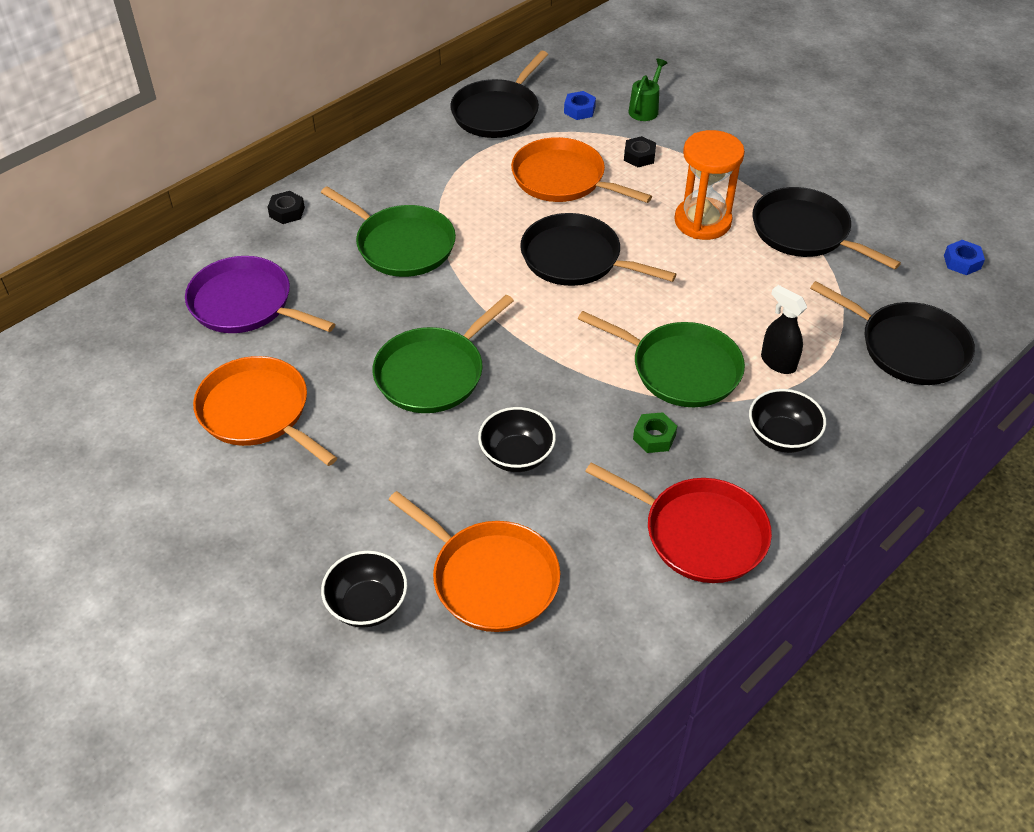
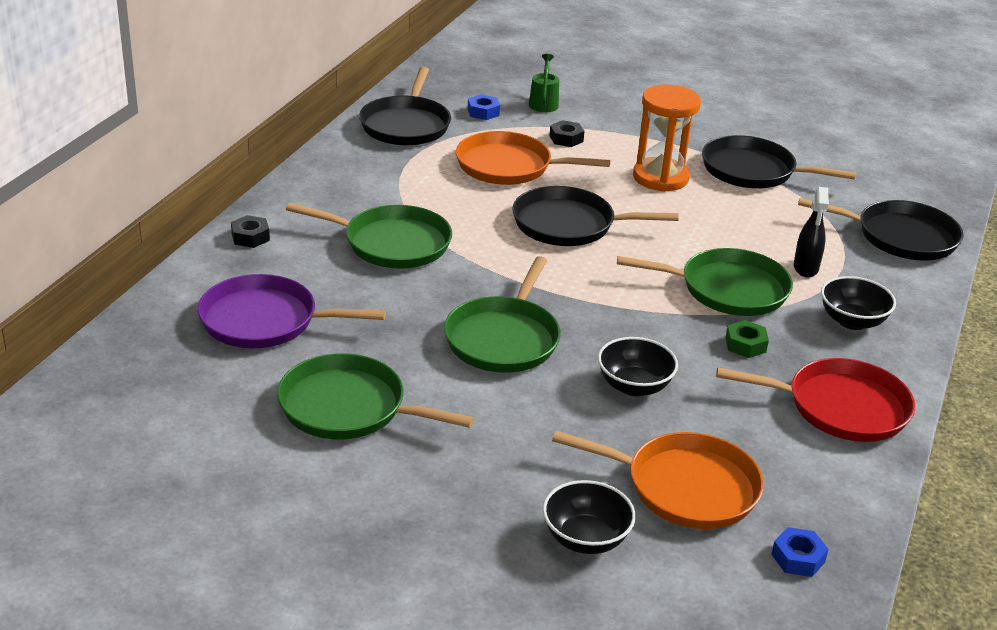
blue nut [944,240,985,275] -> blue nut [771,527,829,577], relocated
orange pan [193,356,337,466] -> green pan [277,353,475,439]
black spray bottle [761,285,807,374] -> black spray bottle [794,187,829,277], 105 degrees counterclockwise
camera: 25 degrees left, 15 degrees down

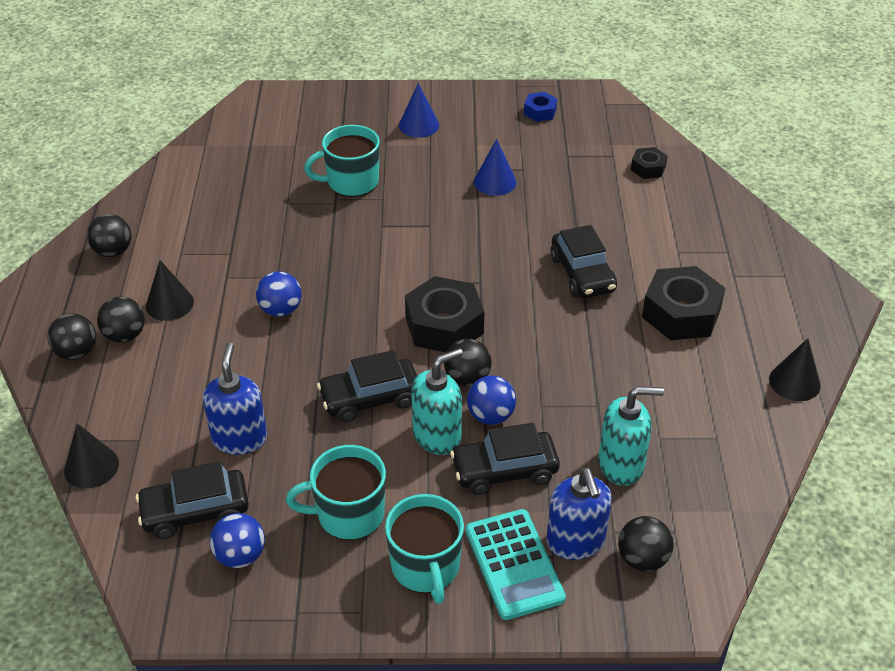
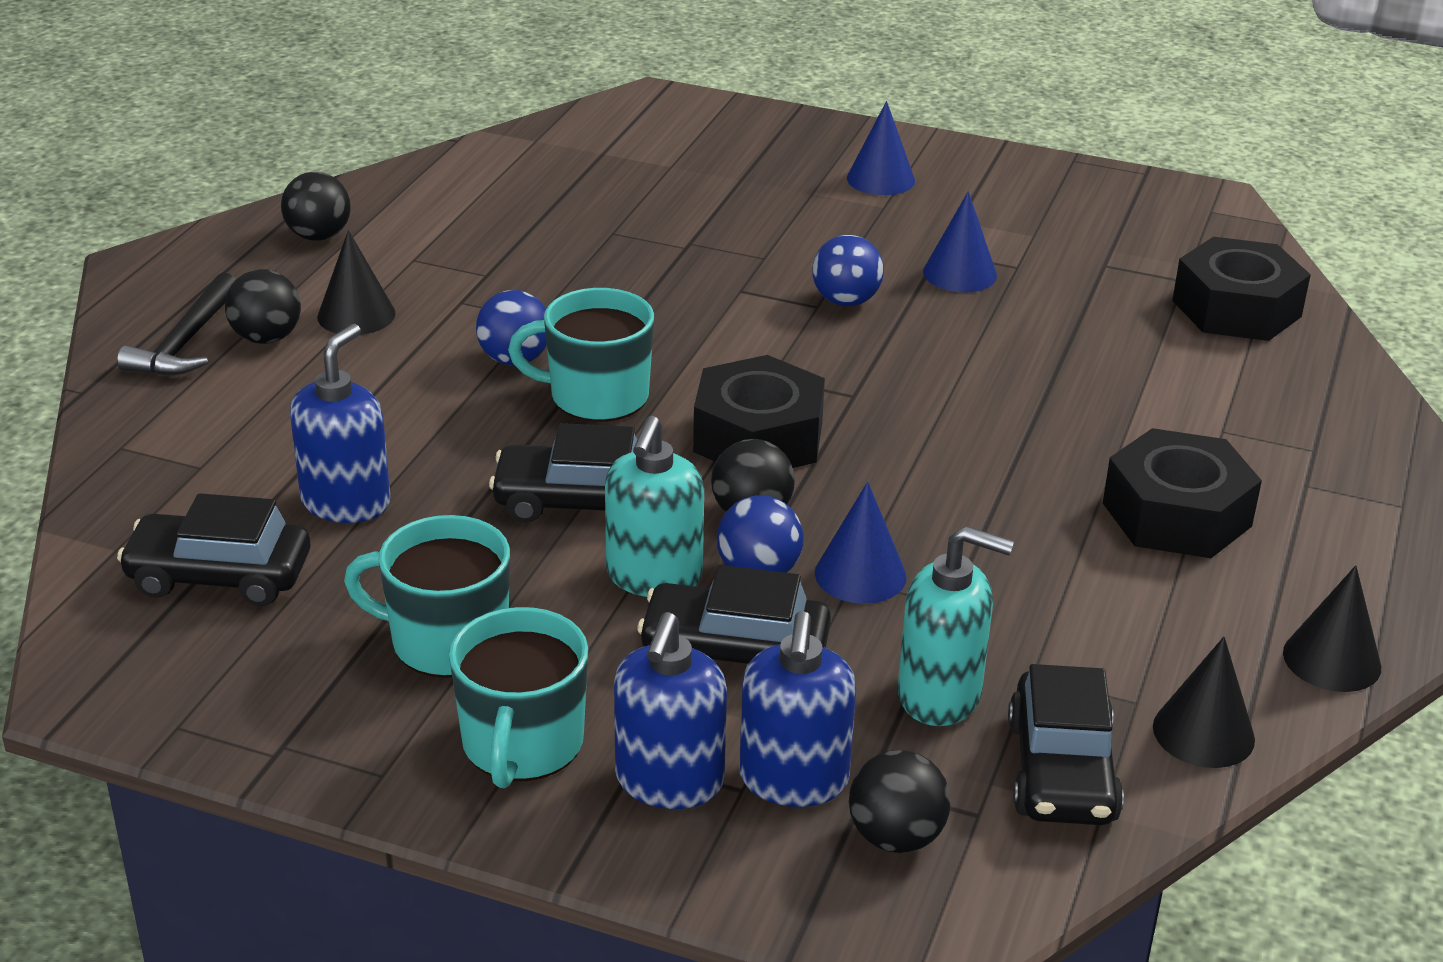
blue nut [524,92,557,122] -> none
none -> blue cone [815,482,907,604]
black cone [64,423,119,489] -> black cone [1153,637,1255,768], relocated
blue ball [210,513,265,568] -> blue ball [812,235,884,306], relocated
turquoise mug [304,125,380,197] -> turquoise mug [508,288,654,422], relocated
black car [550,225,617,298] -> black car [1008,664,1124,825], relocated
black ball [47,313,96,360] -> black hammer [117,272,236,376]
turquoise calculator [466,509,566,620] -> blue soap dispenser [614,612,727,809]
turquoise soap dispenser [411,348,463,455] -> turquoise soap dispenser [605,416,704,597], 120 degrees clockwise
black nut [631,147,668,179] -> black nut [1172,237,1311,341], x1.96
camera: 20 degrees right, 10 degrees down

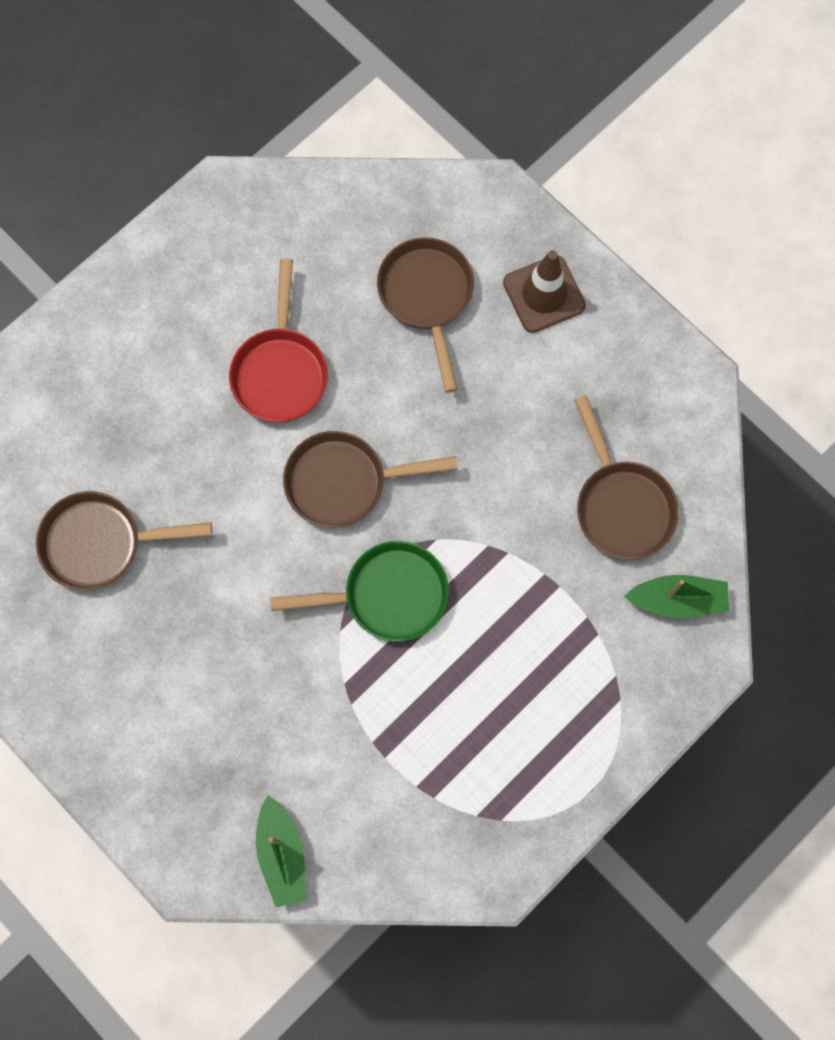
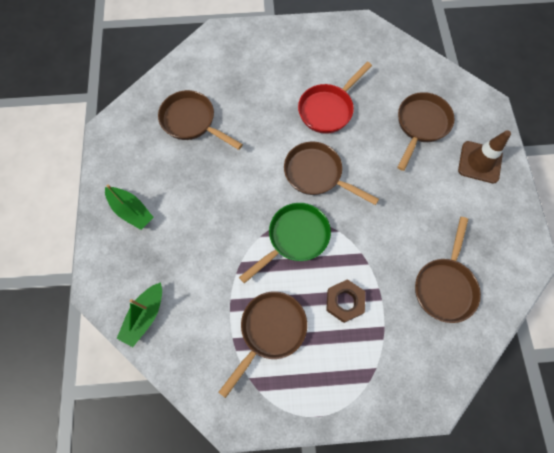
none -> brown pan [219,291,307,398]
none -> brown nut [326,279,365,323]
green boat [624,575,729,618] -> green boat [105,185,154,230], relocated
green pan [270,541,449,642] -> green pan [239,203,331,284], 75 degrees counterclockwise
camera: 40 degrees right, 5 degrees down

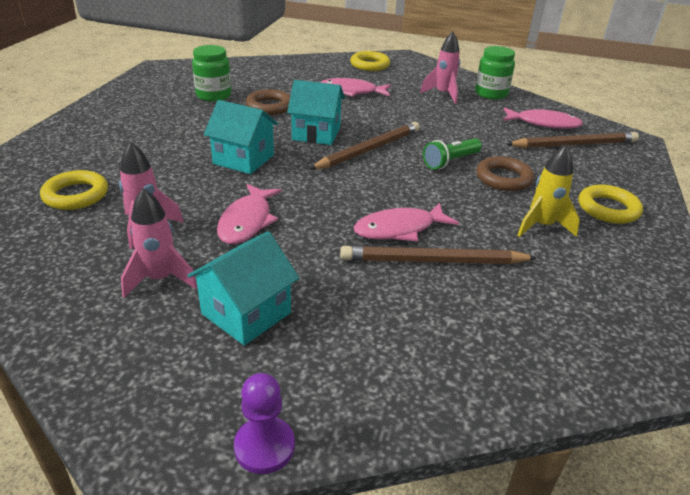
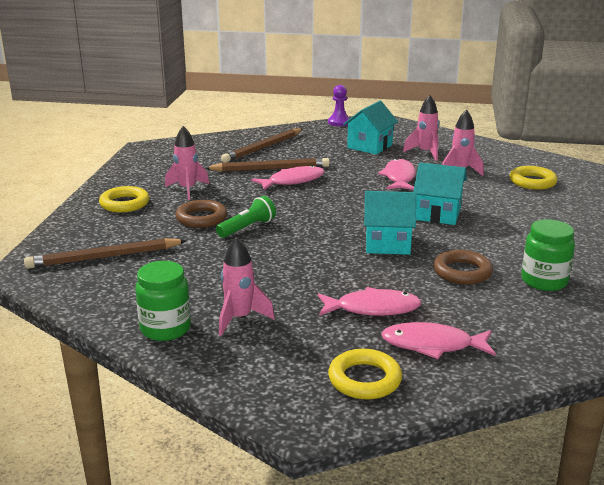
brown pencil [309,122,420,170] -> brown pencil [221,128,302,163], relocated
pink fish [503,107,583,129] -> pink fish [381,322,496,359], relocated
yellow rocket [517,145,580,237] -> pink rocket [165,126,209,200]
camera: 175 degrees right, 10 degrees down

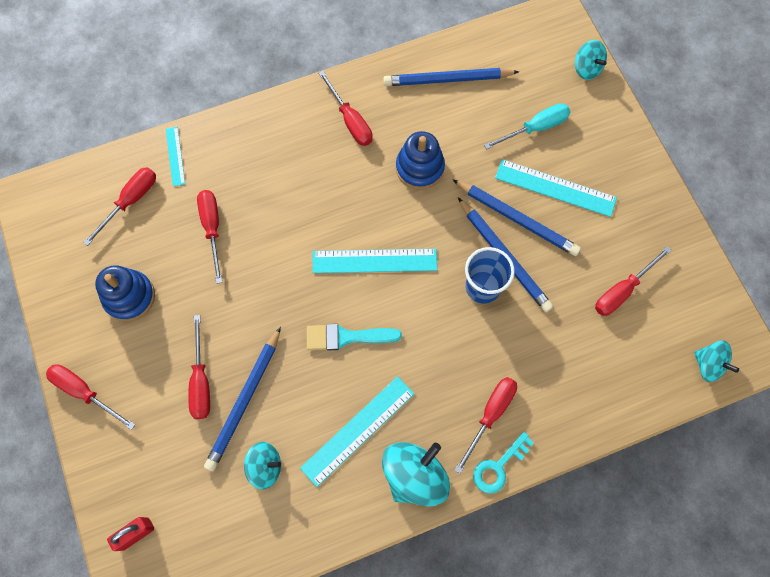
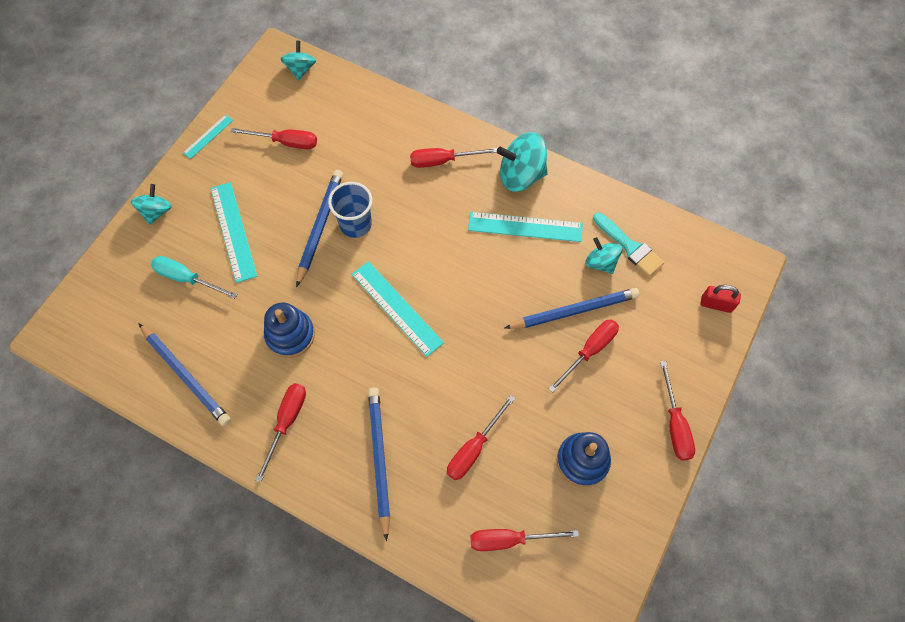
turquoise key [473,432,534,494] -> none
turquoise ruler [166,127,185,186] -> turquoise ruler [183,115,233,159], relocated
turquoise brush [307,324,402,350] -> turquoise brush [593,213,664,276], relocated
blue pencil [453,180,581,256] -> blue pencil [368,388,390,541], relocated
turquoise spinning top [575,40,607,80] -> turquoise spinning top [131,184,172,225], relocated
camera: 130 degrees left, 5 degrees down

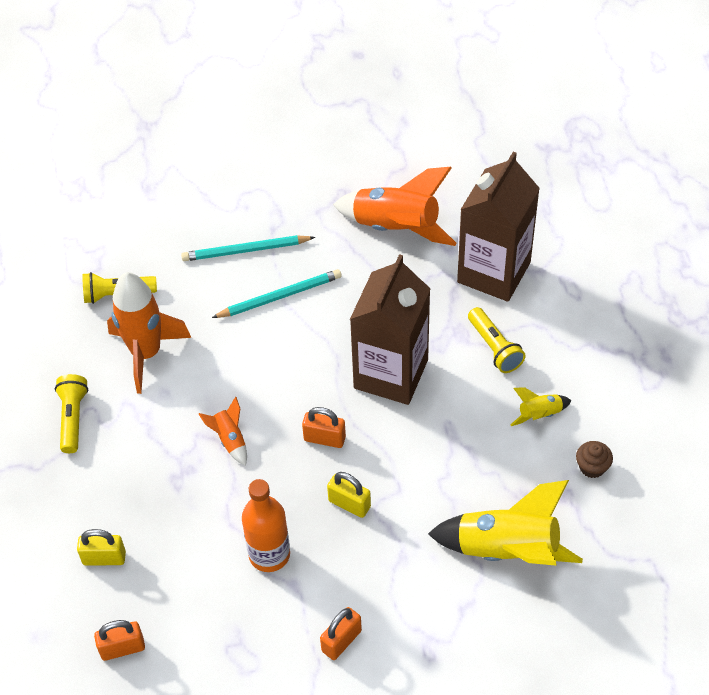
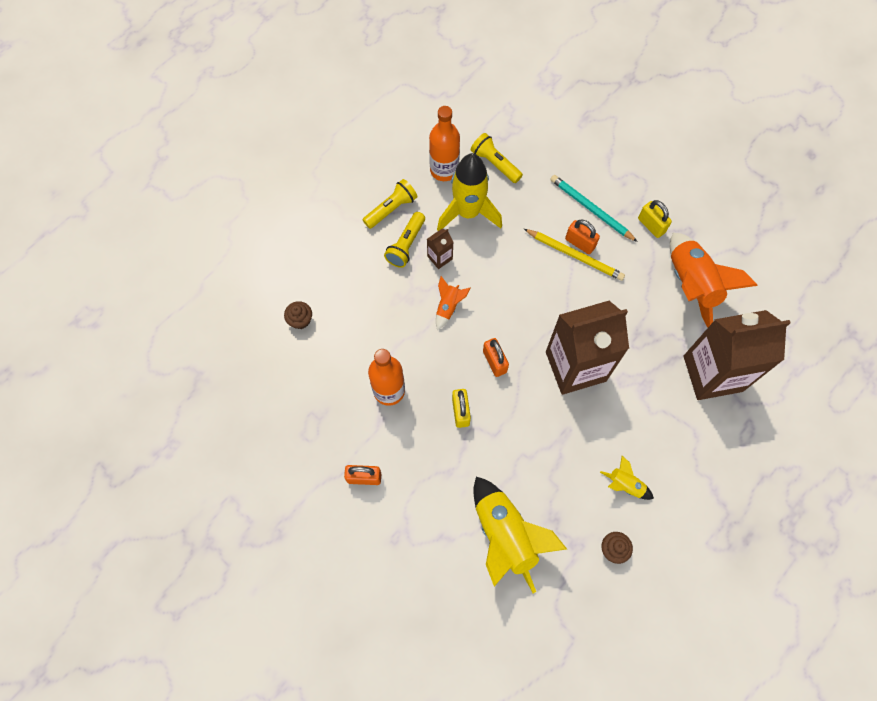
none -> brown cupcake [284,301,312,329]
none -> brown carton [427,229,453,269]
none -> orange bottle [429,106,460,181]
yellow padlock [77,529,126,566] -> yellow padlock [638,200,672,238], relocated
orange padlock [94,620,145,661] -> orange padlock [565,219,600,254], relocated
yellow flashlight [468,307,526,373] -> yellow flashlight [384,212,425,268], relocated
orange rocket [107,272,191,394] -> yellow rocket [437,153,502,231]
turquoise pencil [212,269,342,318] -> yellow pencil [524,229,625,281]
camera: 50 degrees right, 15 degrees up

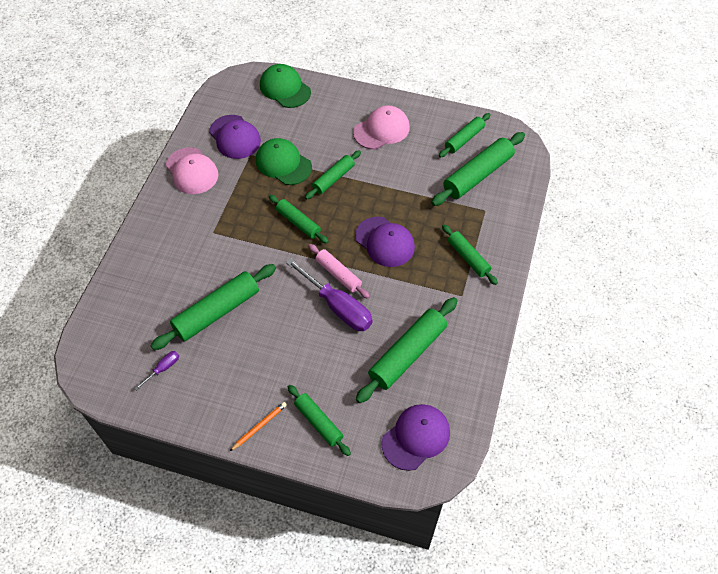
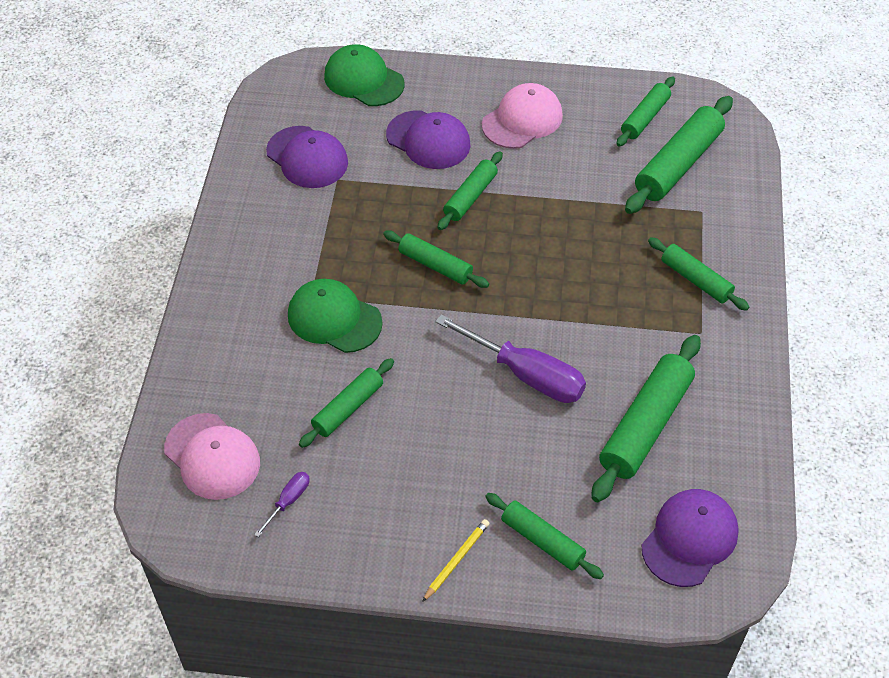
pink rolling pin [308,244,370,299] -> none
pink cap [166,147,218,194] -> pink cap [164,413,260,500], relocated
green cap [256,138,312,185] -> green cap [288,279,383,353], relocated
purple cap [355,217,415,267] -> purple cap [386,110,471,169], relocated
orange pencil [230,402,287,451] -> yellow pencil [422,519,490,602]
green rolling pin [151,264,276,350] -> green rolling pin [299,358,394,448], x0.60
camera: 10 degrees left, 5 degrees down

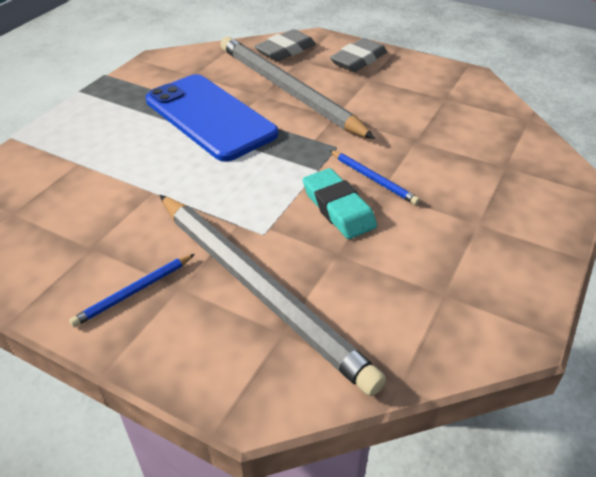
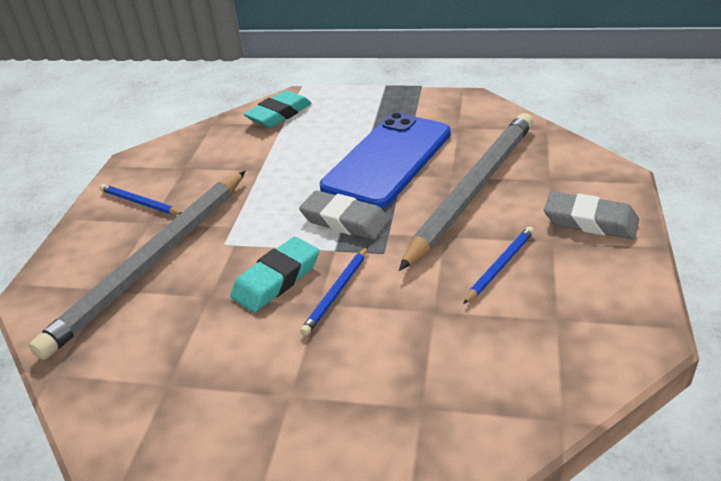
none -> turquoise eraser [244,90,311,128]
none -> blue pencil [463,226,534,304]
grey eraser [254,29,316,62] -> grey eraser [299,190,390,240], relocated
camera: 75 degrees right, 5 degrees down

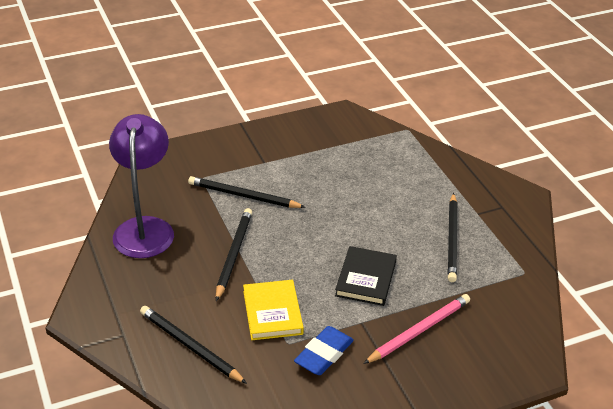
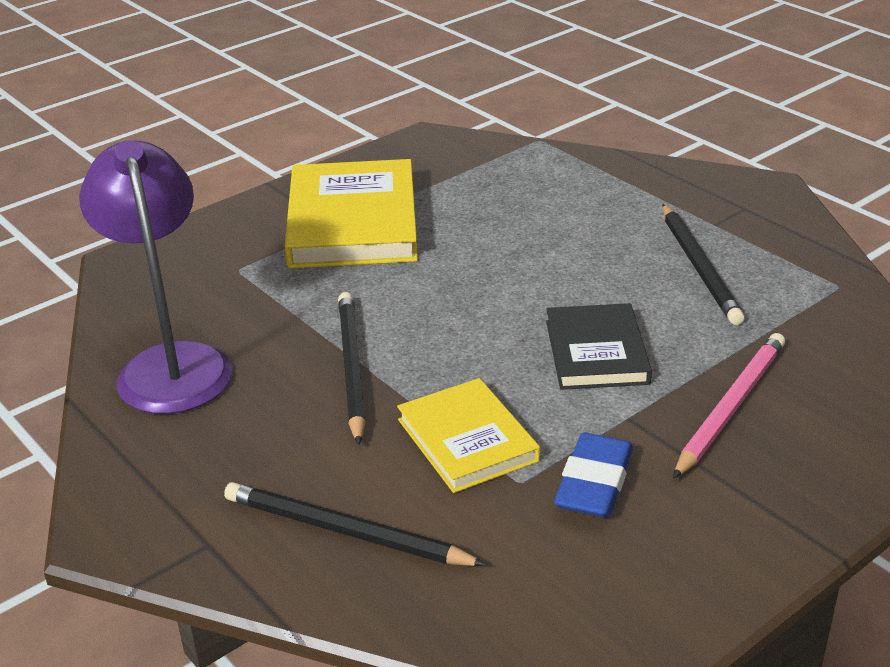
black pencil [188,176,306,208] -> none
none -> yellow book [285,159,418,268]
camera: 15 degrees left, 5 degrees down

